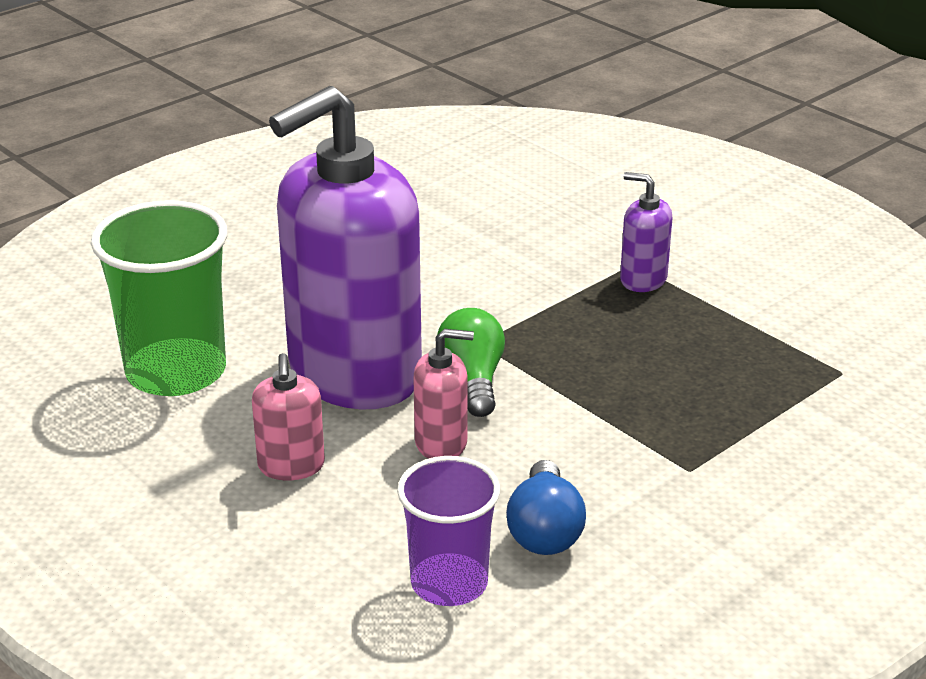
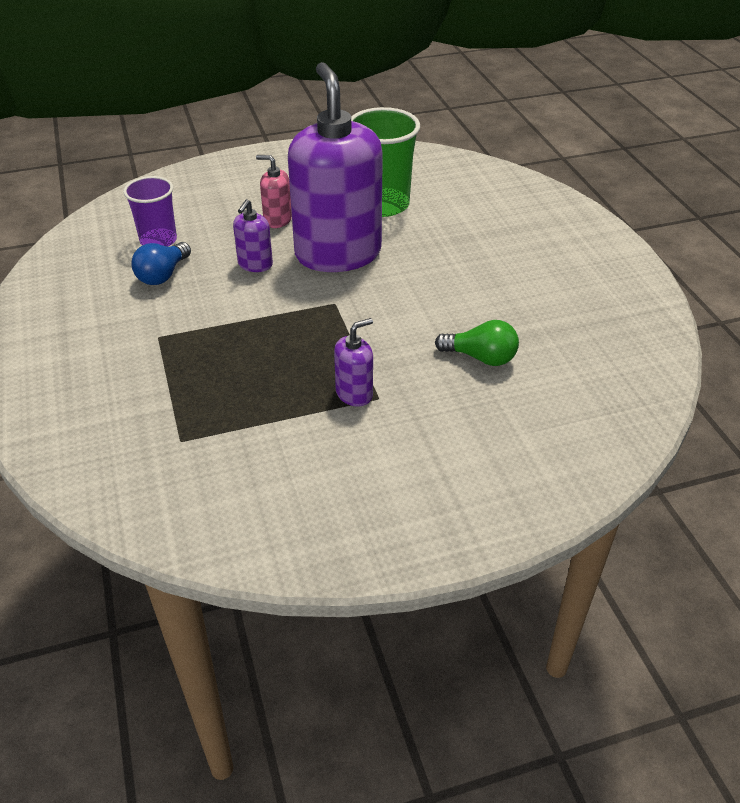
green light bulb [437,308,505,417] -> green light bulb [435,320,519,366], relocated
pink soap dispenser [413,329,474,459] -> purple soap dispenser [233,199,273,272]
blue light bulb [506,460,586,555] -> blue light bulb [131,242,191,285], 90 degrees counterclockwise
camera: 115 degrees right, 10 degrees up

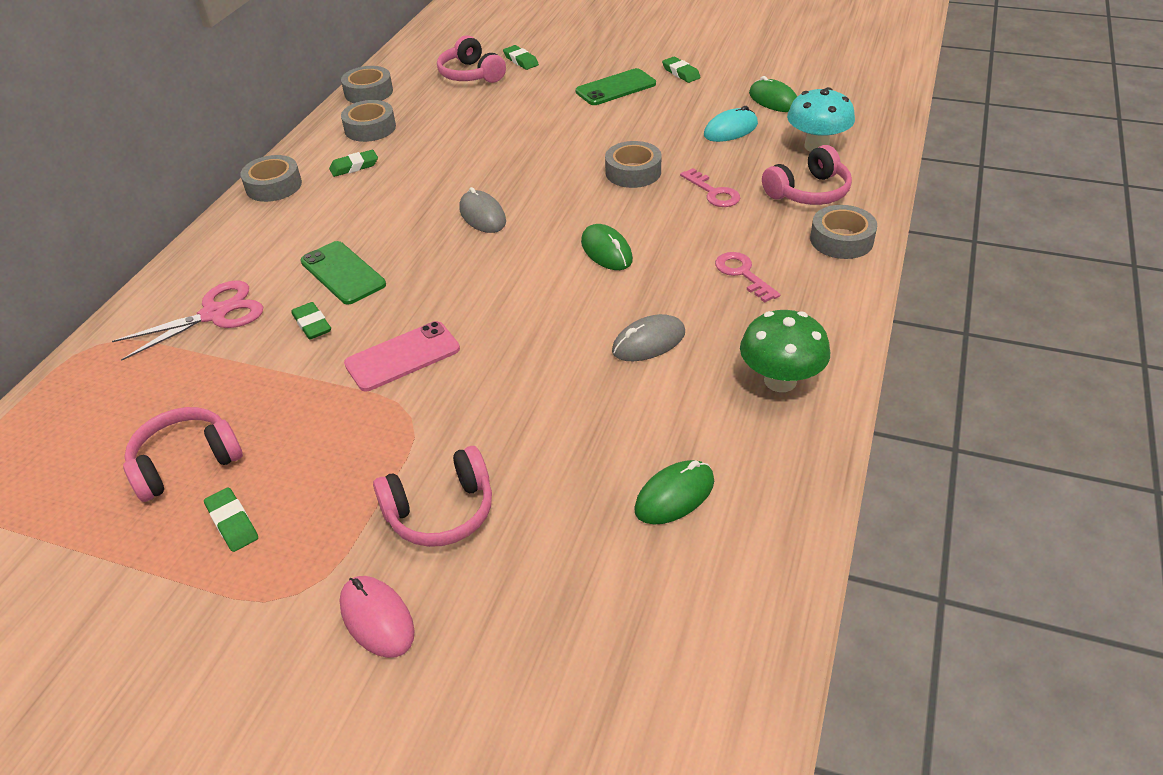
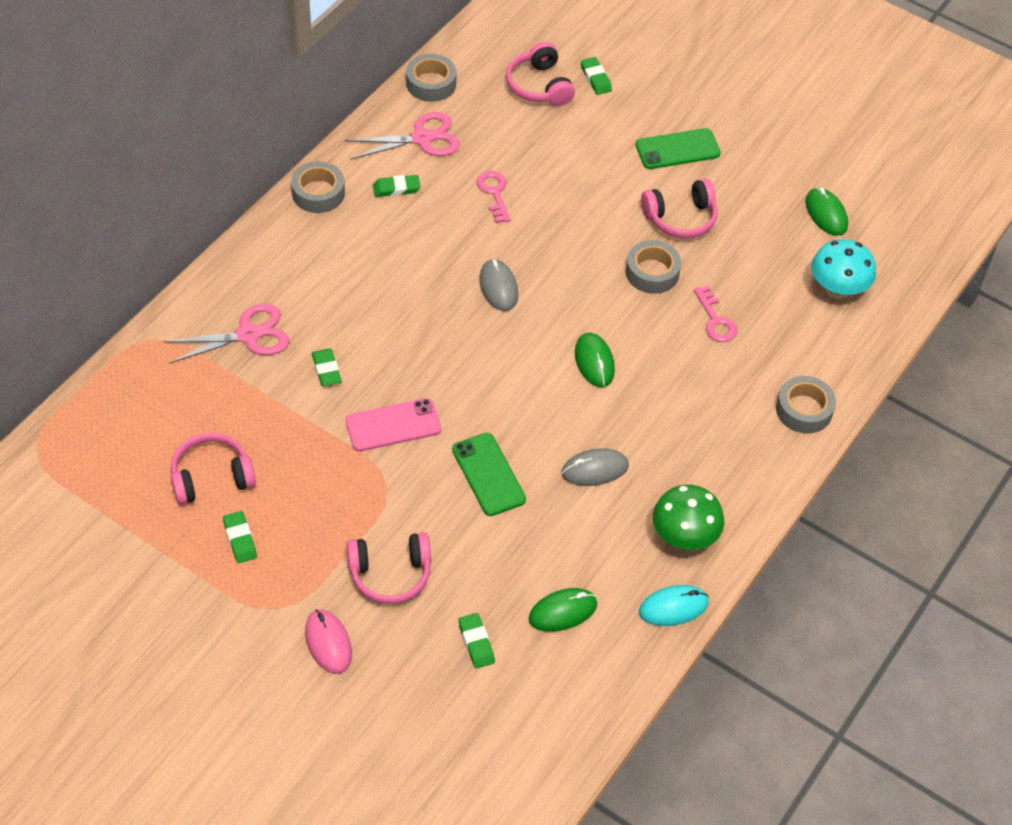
green phone [300,241,386,305] -> green phone [452,433,526,516], relocated
green eraser [662,57,701,83] -> green eraser [458,613,495,669], relocated
turquoise mouse [704,106,758,142] -> turquoise mouse [639,585,709,626], relocated
pink key [715,252,781,303] -> pink key [477,171,511,223], relocated
pink headphones [762,145,852,205] -> pink headphones [641,179,718,239], relocated
grey tape [341,100,396,142] -> pink scissors [345,112,460,160]
camera: 10 degrees right, 10 degrees up

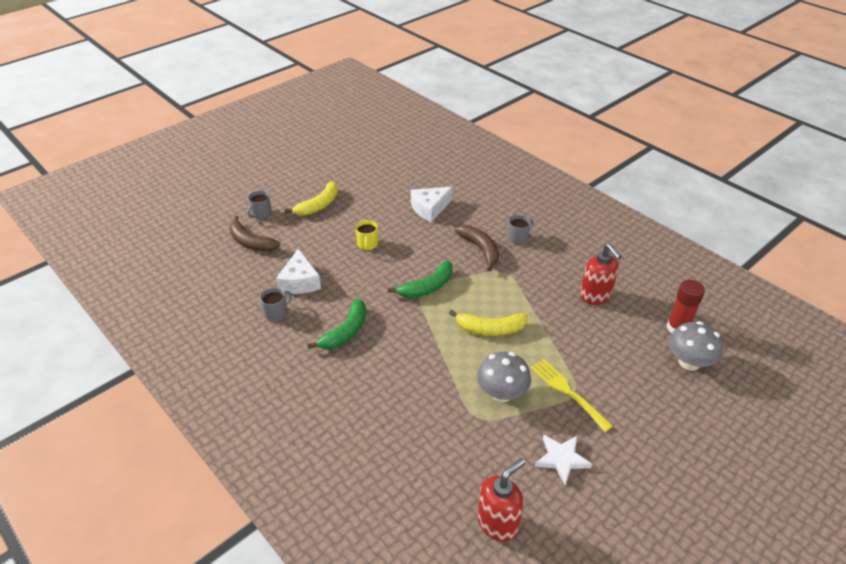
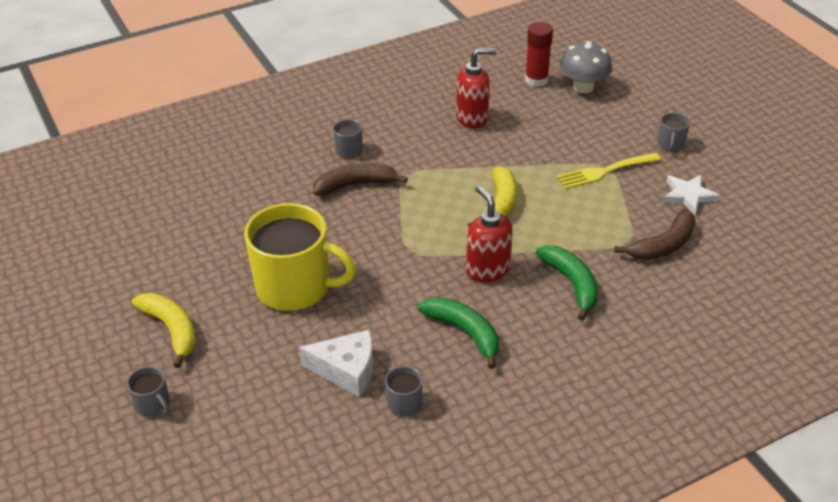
white cheese [411,186,452,222] -> none
grey mushroom [477,352,531,402] -> none
none -> grey mug [658,113,690,151]
brown banana [229,215,281,252] -> brown banana [614,209,695,260], relocated
green banana [388,261,452,298] -> green banana [536,245,598,321], relocated
red soap dispenser [477,458,525,542] -> red soap dispenser [466,185,513,282], relocated
yellow mug [355,220,378,251] -> yellow mug [244,203,356,311], x2.37
camera: 75 degrees left, 0 degrees up

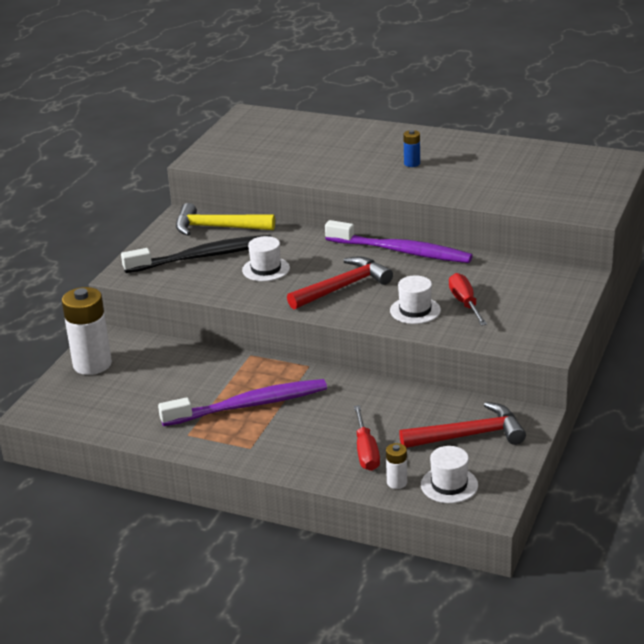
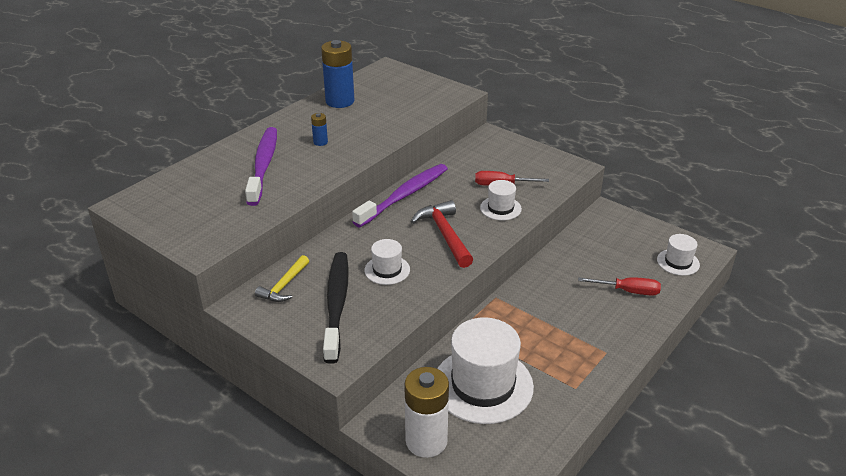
white battery [386,443,407,489] -> none
red hammer [399,402,526,448] -> none
none -> blue battery [321,40,354,108]
none -> white hat [437,317,534,424]
purple toothbrush [158,379,327,426] -> purple toothbrush [245,127,277,206], relocated
yellow hammer [176,203,275,236] -> yellow hammer [255,255,309,302], x0.66
camera: 75 degrees left, 5 degrees up

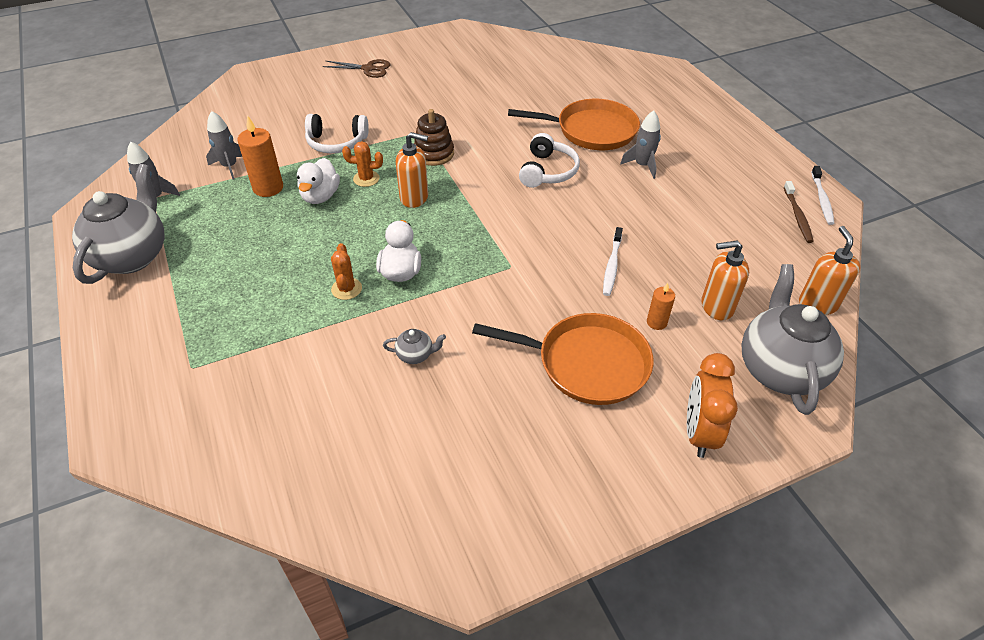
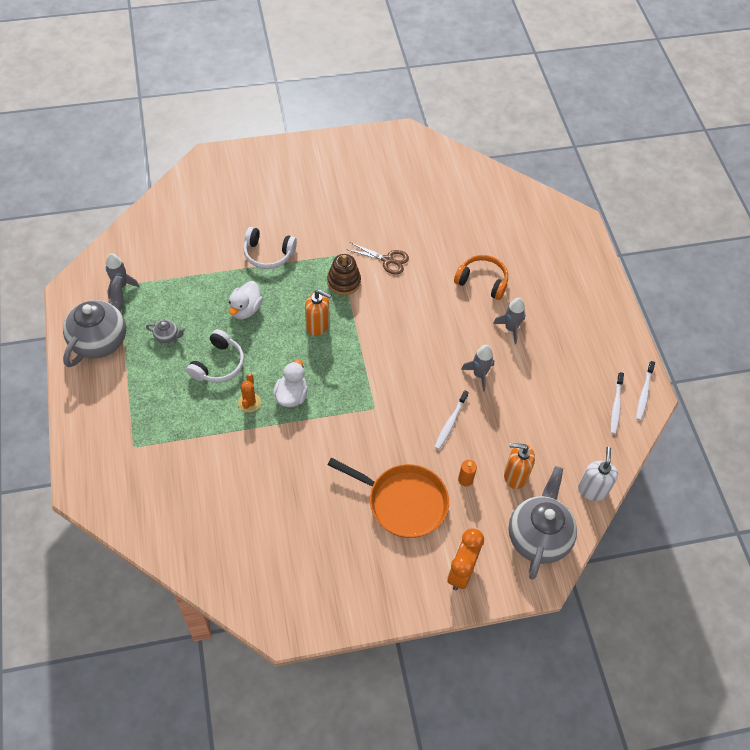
orange candle [238,115,283,197] -> none
orange cactus [342,141,383,187] -> none
grey rocket [206,111,242,180] -> grey rocket [461,345,494,391], relocated
brown scissors [323,59,390,78] -> brown scissors [346,243,409,275], relocated
grey teapot [383,329,446,364] -> grey teapot [146,320,185,343], relocated
white headphones [519,133,580,188] -> white headphones [186,329,244,383], relocated
orange pan [508,99,640,150] -> orange headphones [454,255,508,300]
brown toothbrush [784,181,814,243] -> white toothbrush [611,372,624,434]
orange soap dispenser [799,226,860,315] -> white soap dispenser [578,447,618,501]
camera: 10 degrees right, 10 degrees up

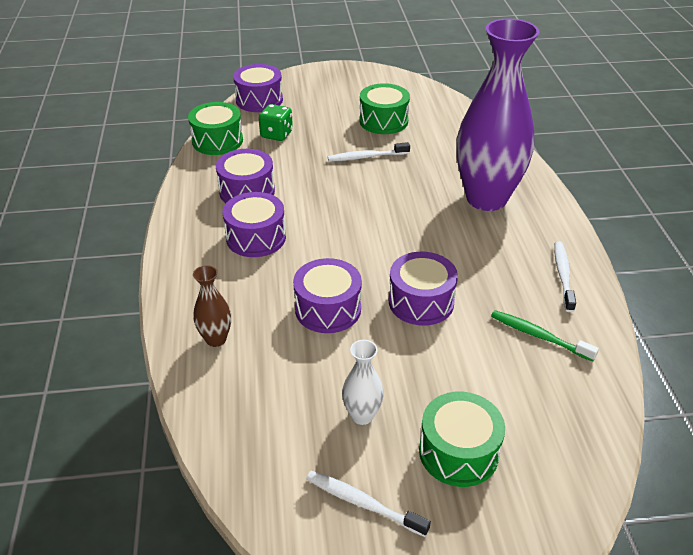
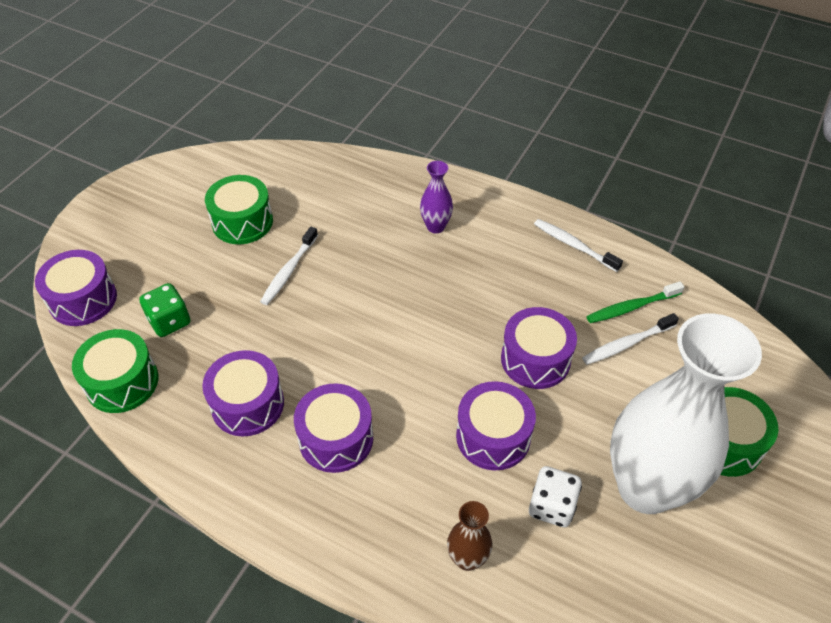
none -> white dice [529,466,582,527]
white toothbrush [306,471,431,537] -> white toothbrush [582,313,679,365], relocated
white vase [342,340,384,425] -> white vase [610,313,762,514], x2.45
purple vase [456,18,540,211] -> purple vase [420,161,453,234], x0.41
camera: 55 degrees left, 10 degrees up

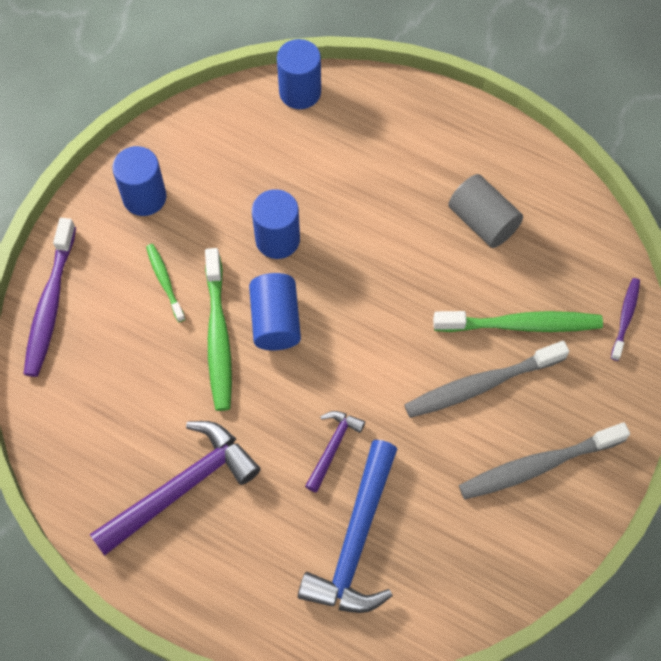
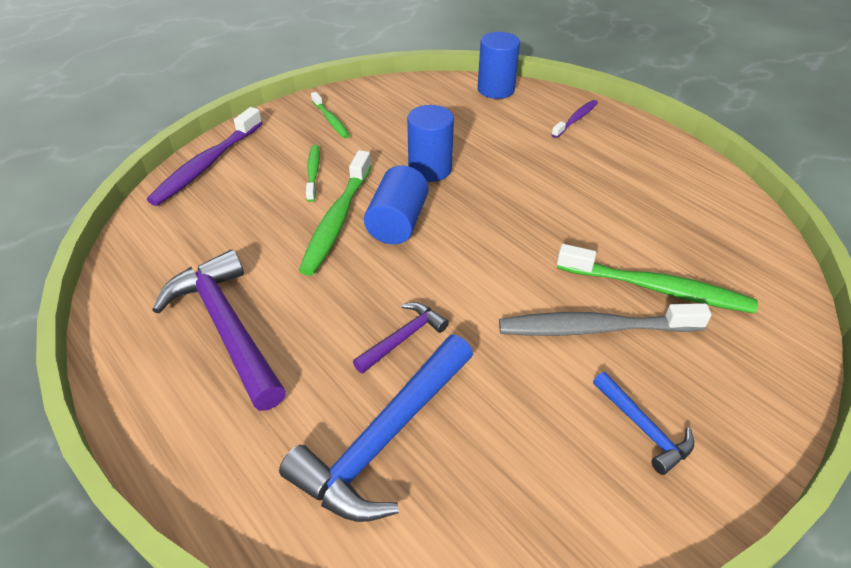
grey cylinder [448,174,523,248] -> none
purple toothbrush [611,278,640,361] -> purple toothbrush [551,100,598,138], relocated
blue cylinder [112,146,167,216] -> green toothbrush [311,92,350,139]
grey toothbrush [459,423,630,499] -> blue hammer [593,372,694,475]
purple hammer [90,421,260,556] -> purple hammer [152,250,286,411], 105 degrees counterclockwise
camera: 20 degrees right, 20 degrees down

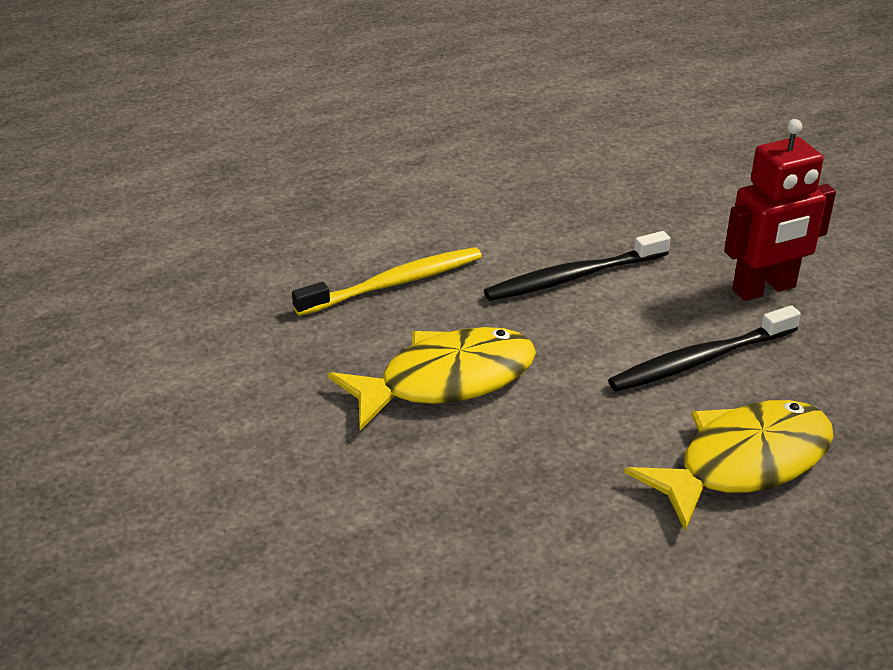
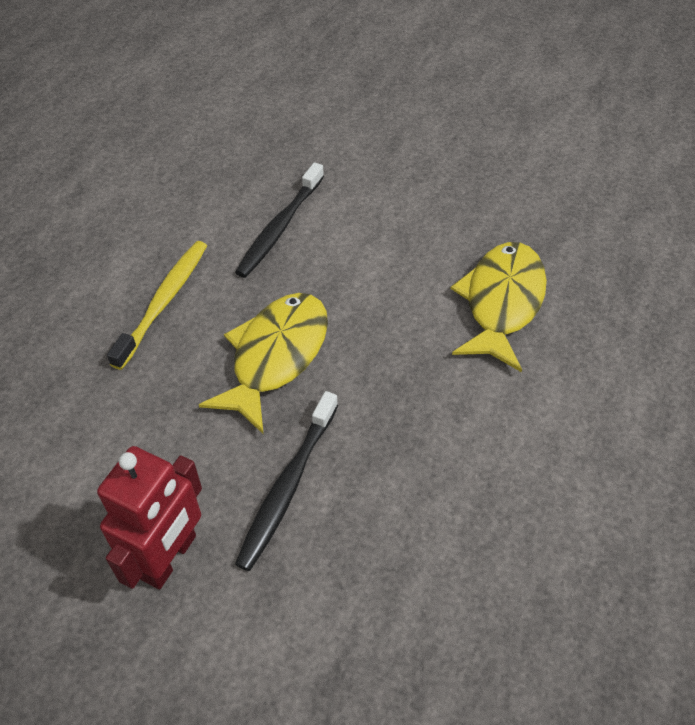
black toothbrush [608,305,801,392] -> black toothbrush [235,391,338,571], relocated
red robot [724,119,836,301] -> red robot [97,446,202,590], relocated
camera: 40 degrees left, 15 degrees up

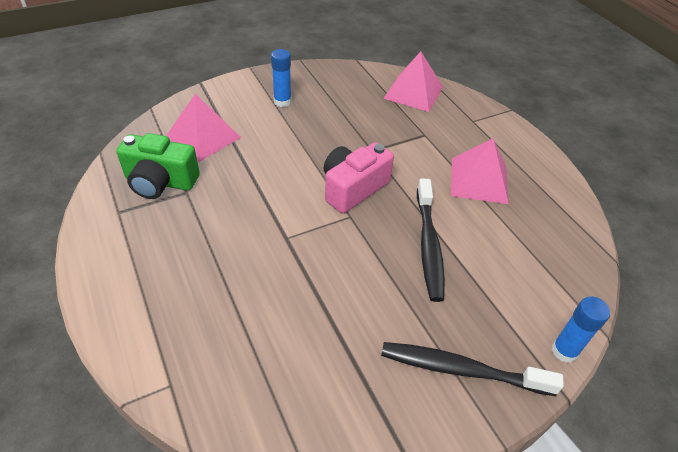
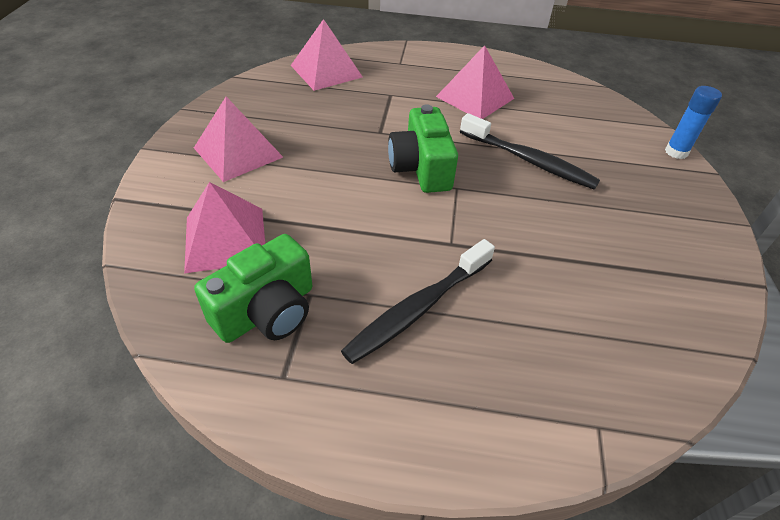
black toothbrush [381,342,564,396] -> black toothbrush [341,239,495,364], relocated
blue glue stick [271,49,291,107] -> pink pyramid [194,96,283,182]
pink camera [324,142,394,213] -> green camera [388,104,458,193]
camera: 55 degrees left, 0 degrees up

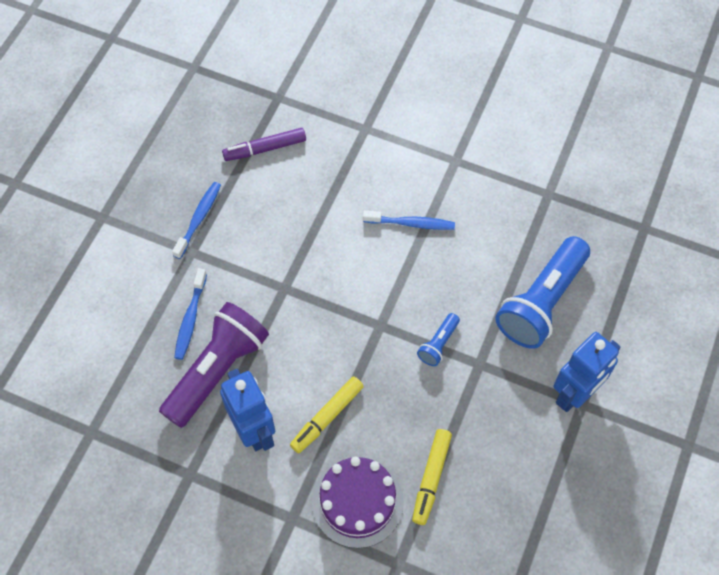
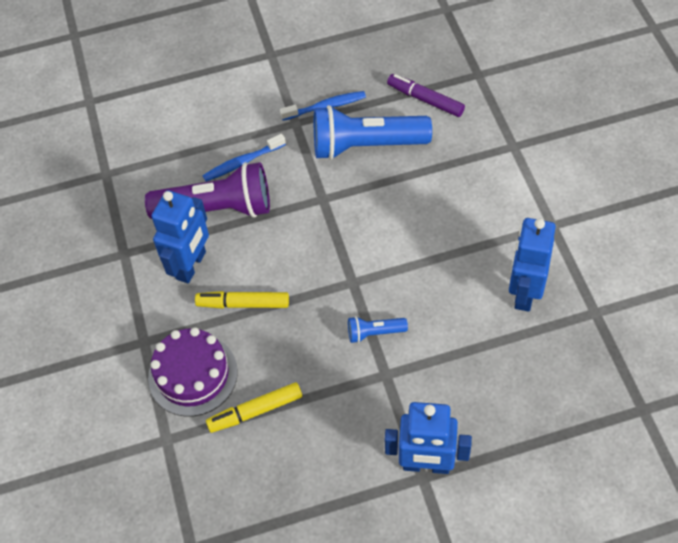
blue toothbrush [363,210,455,230] -> none
none -> blue robot [509,218,556,312]
blue flashlight [495,236,590,349] -> blue flashlight [314,105,432,160], relocated
camera: 55 degrees right, 5 degrees down

